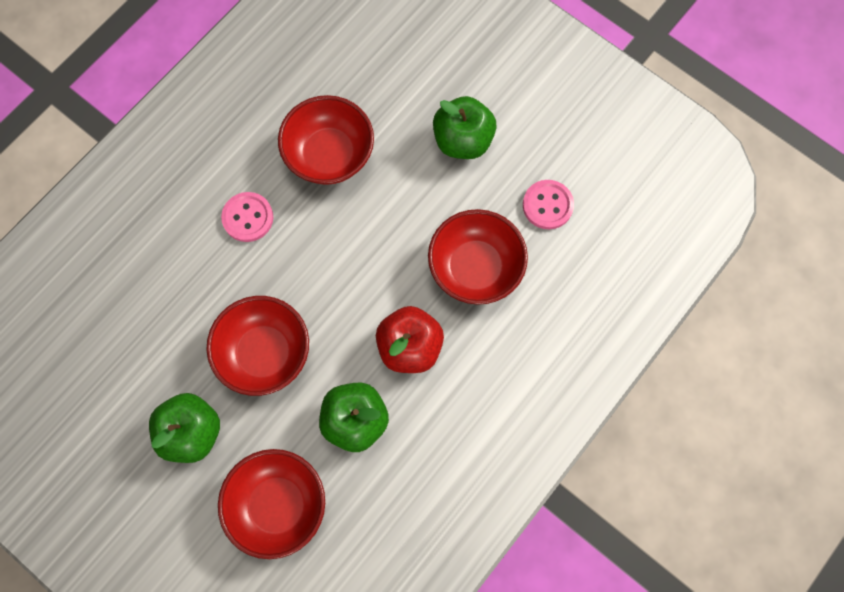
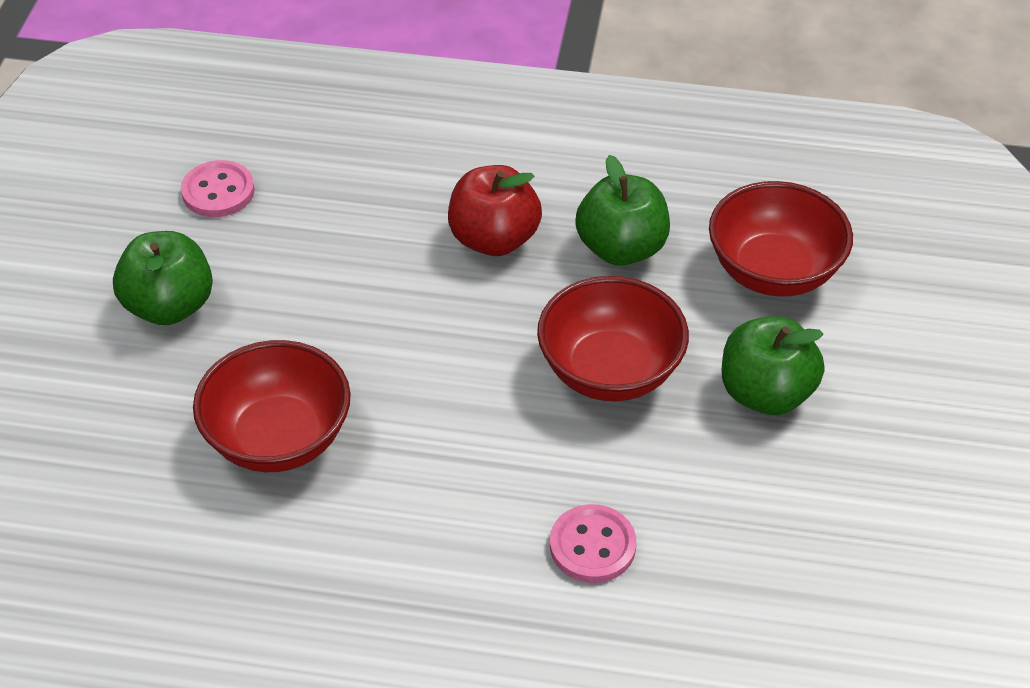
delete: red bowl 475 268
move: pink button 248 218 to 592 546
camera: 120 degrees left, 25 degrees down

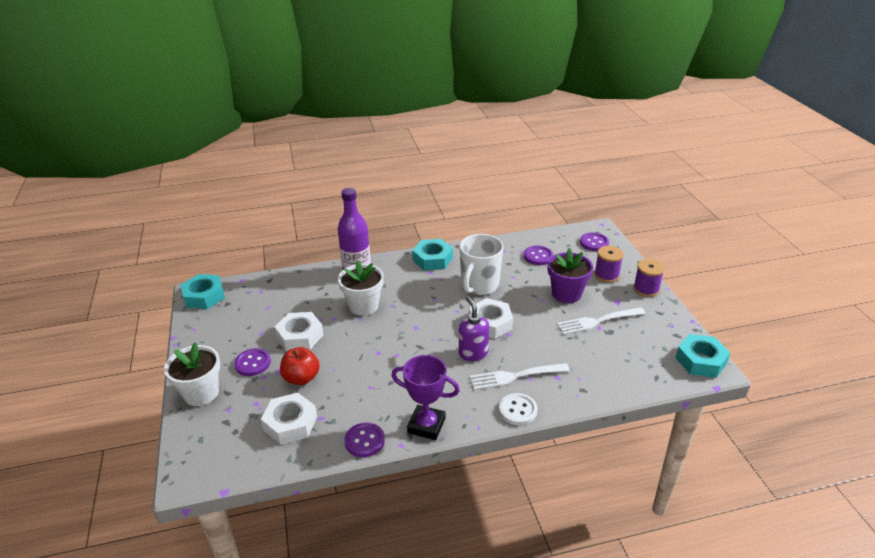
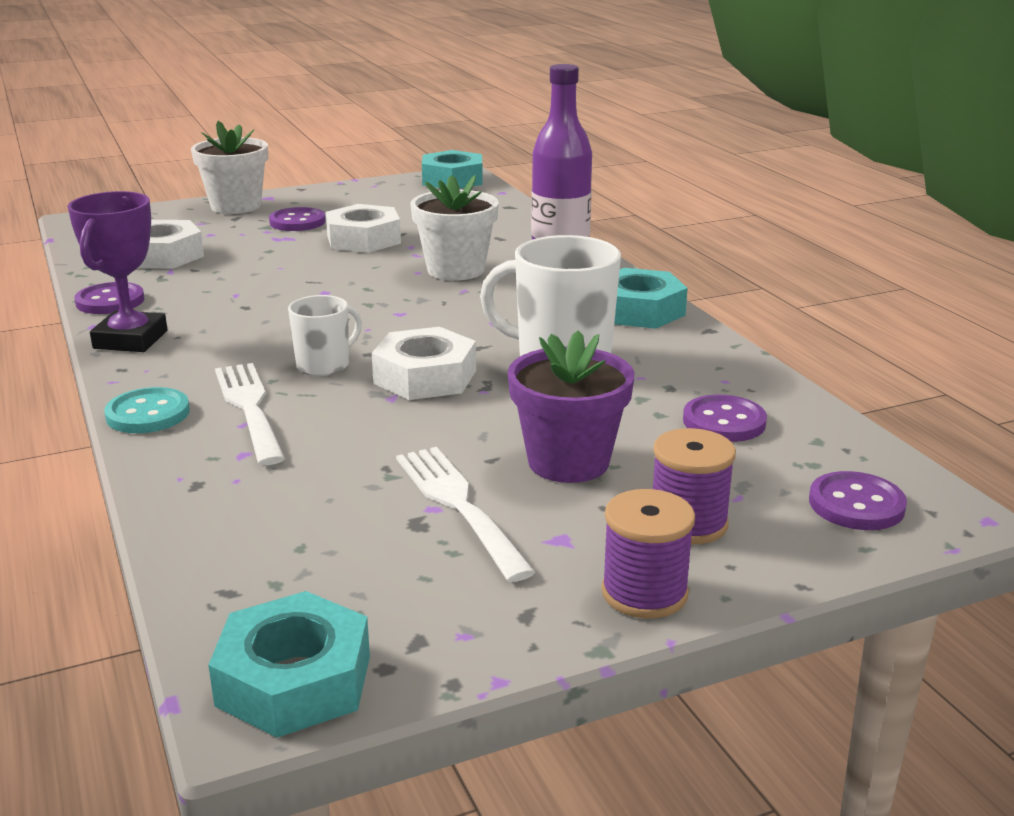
delete: red apple 301 378
replace: purple soap dispenser 473 353 to white mug 324 365
recolor: white button 517 410 to turquoise button 148 414
camera: 80 degrees right, 10 degrees down

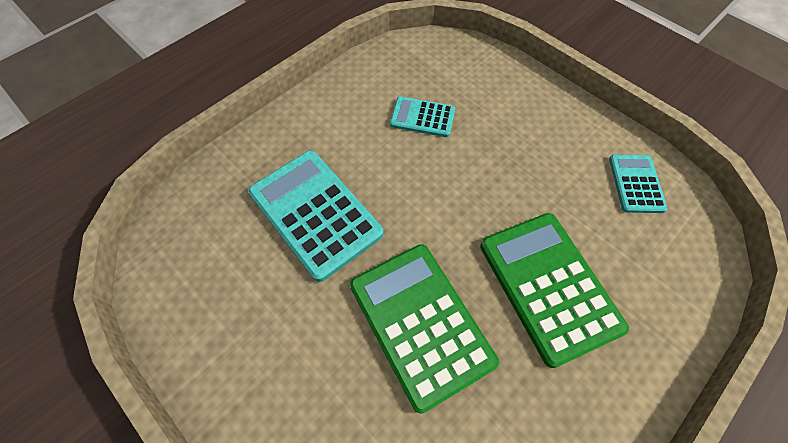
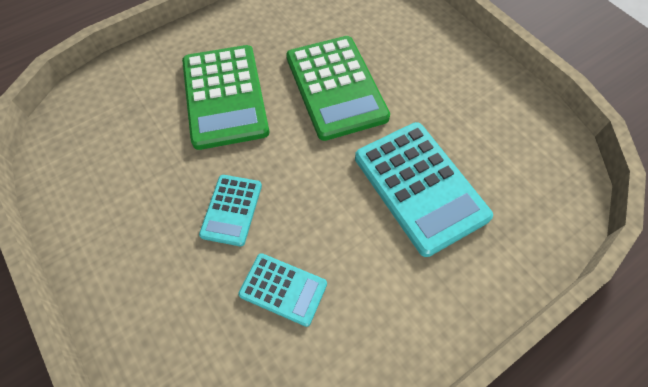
move: turquoise calculator 636 184 to 232 210
camera: 170 degrees left, 0 degrees up

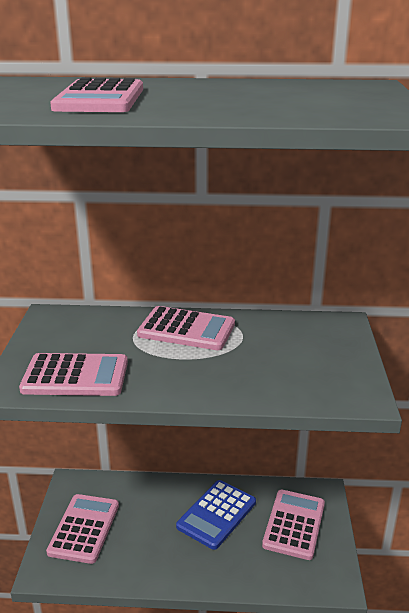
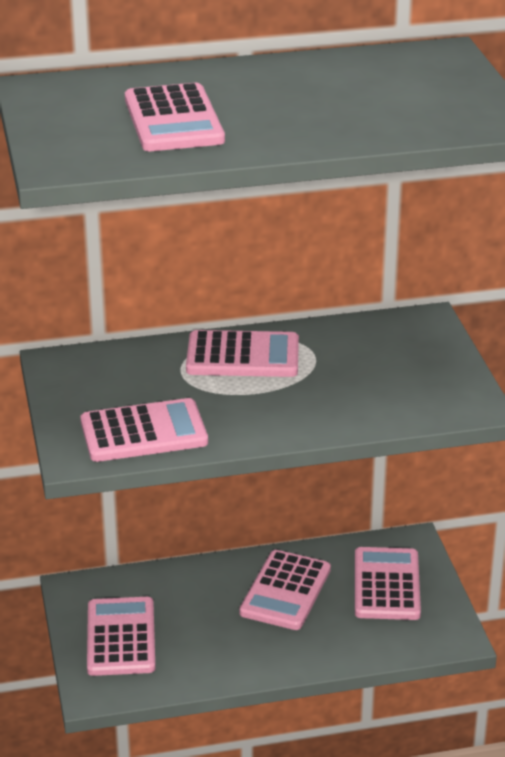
recolor: blue calculator 217 514 to pink calculator 285 591
camera: 15 degrees left, 5 degrees up

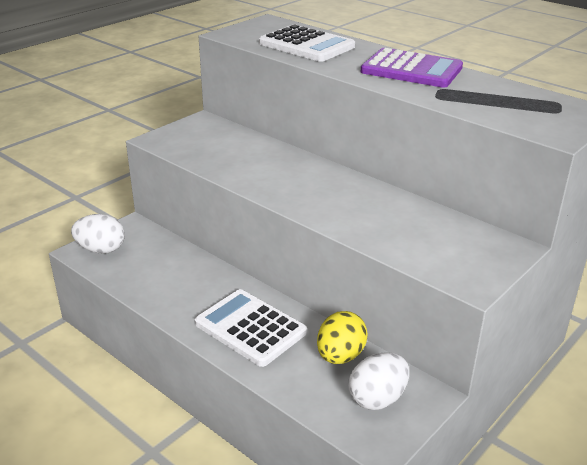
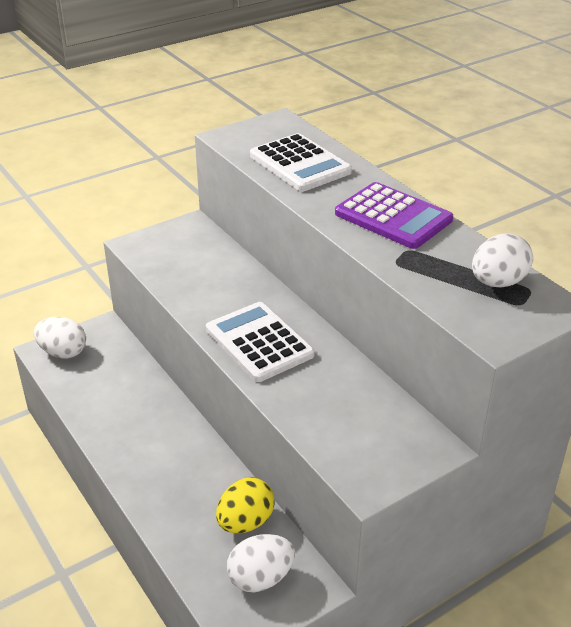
insert: white egg 497 282
move: white calculator 250 328 to 259 342
camera: 15 degrees right, 5 degrees up

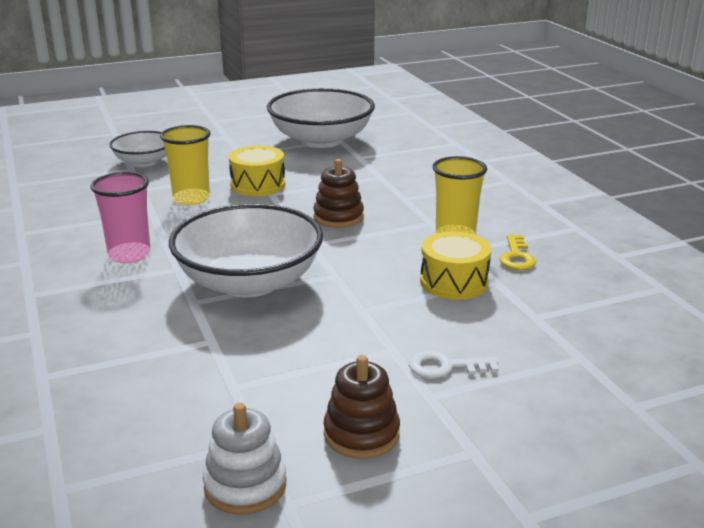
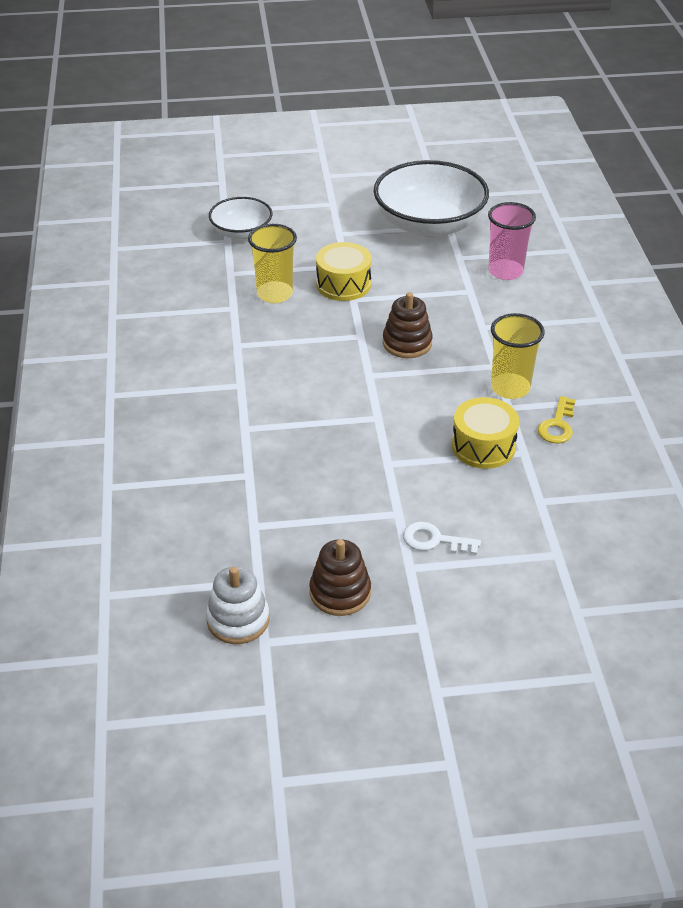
delete: white bowl 249 282
move: pink cup 129 255 to 505 271
camera: 15 degrees right, 15 degrees up

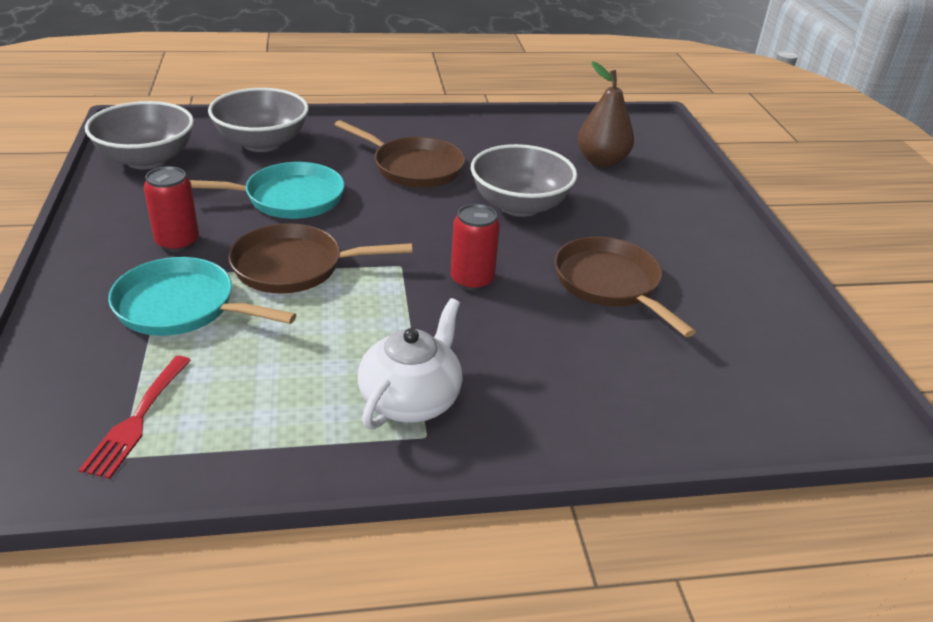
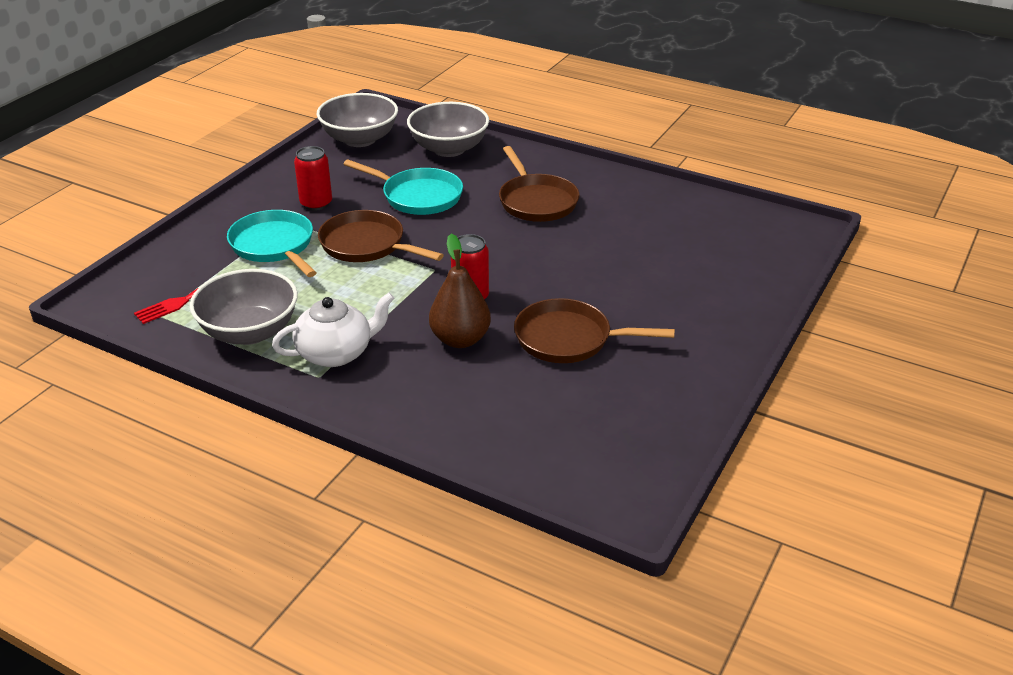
move: grey bowl 519 205 to 250 332; brown pear 601 161 to 460 339
rotate: brown pan 610 284 = 569 339 90 degrees counterclockwise
camera: 40 degrees right, 0 degrees up

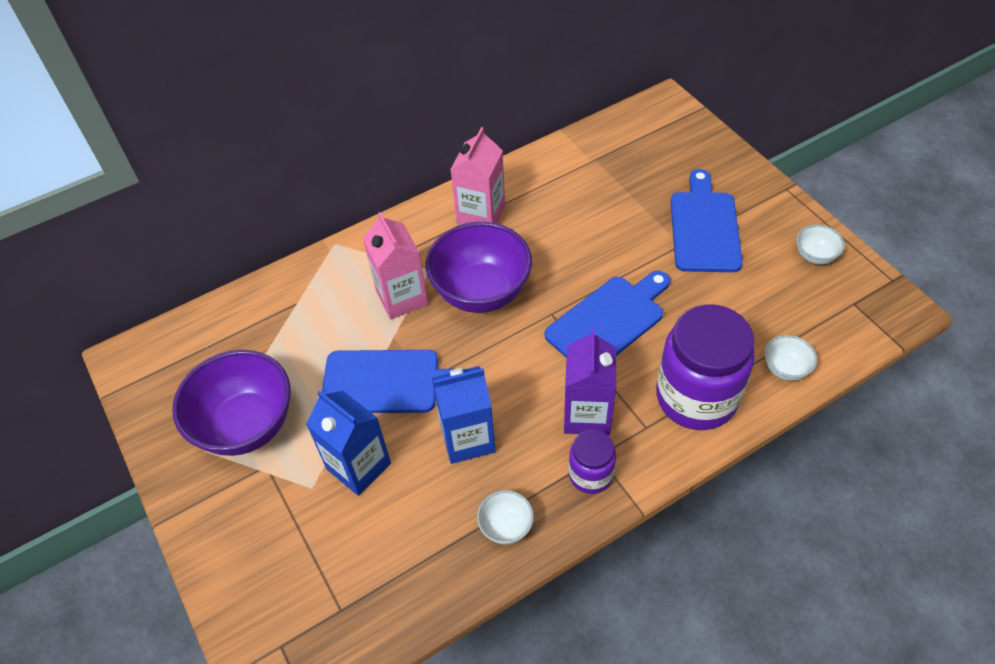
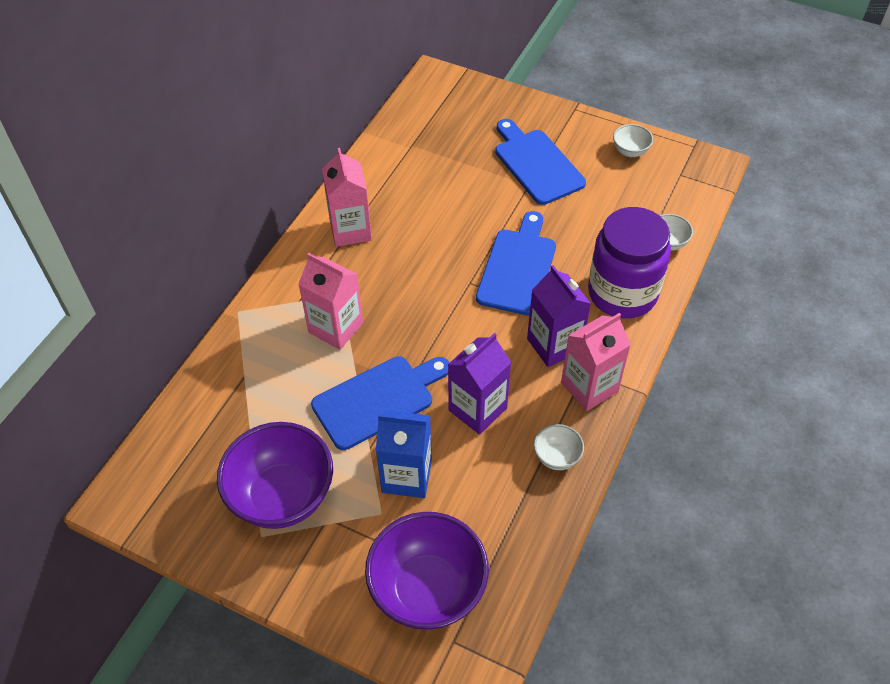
move: purple bowl 481 292 to 428 589
replace: purple jar 590 475 to pink carton 589 387
recolor: blue carton 467 438 to purple carton 477 409
camera: 35 degrees left, 0 degrees up

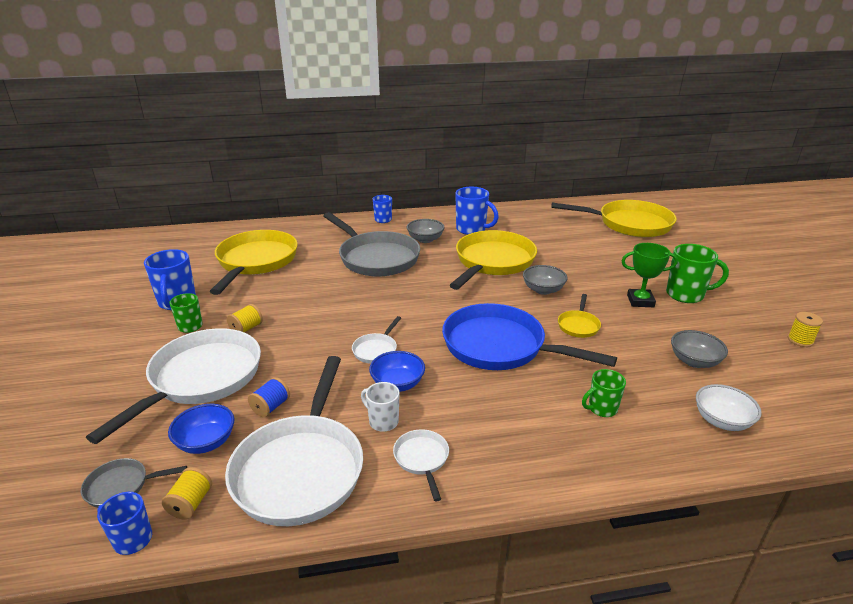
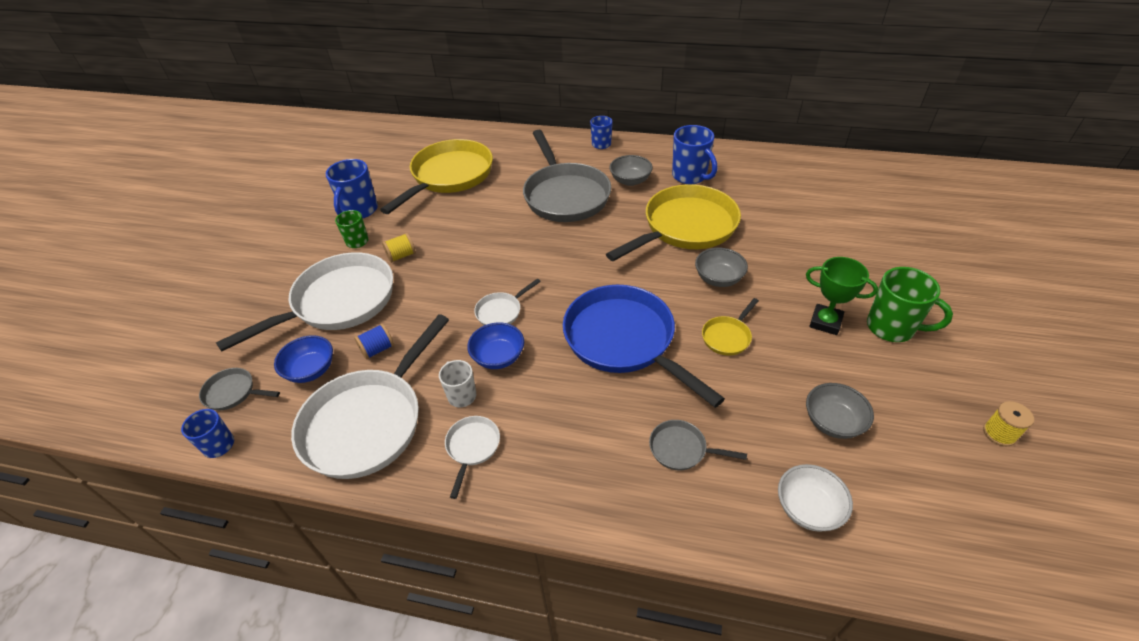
delete: yellow spool 190 504; yellow pan 629 224
replace: green mug 601 409 to grey pan 681 449
camera: 25 degrees right, 15 degrees up

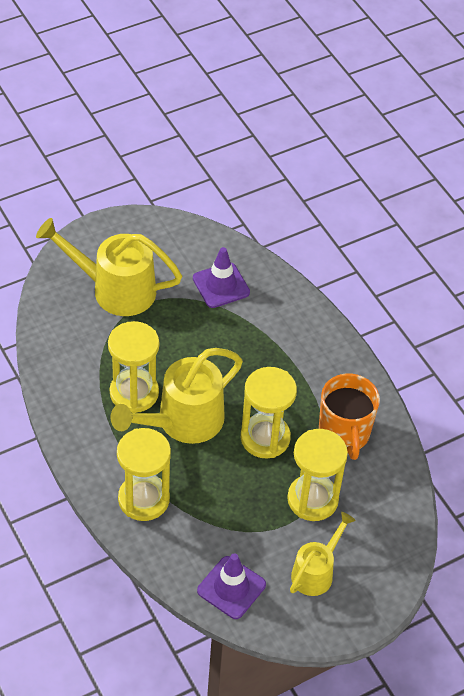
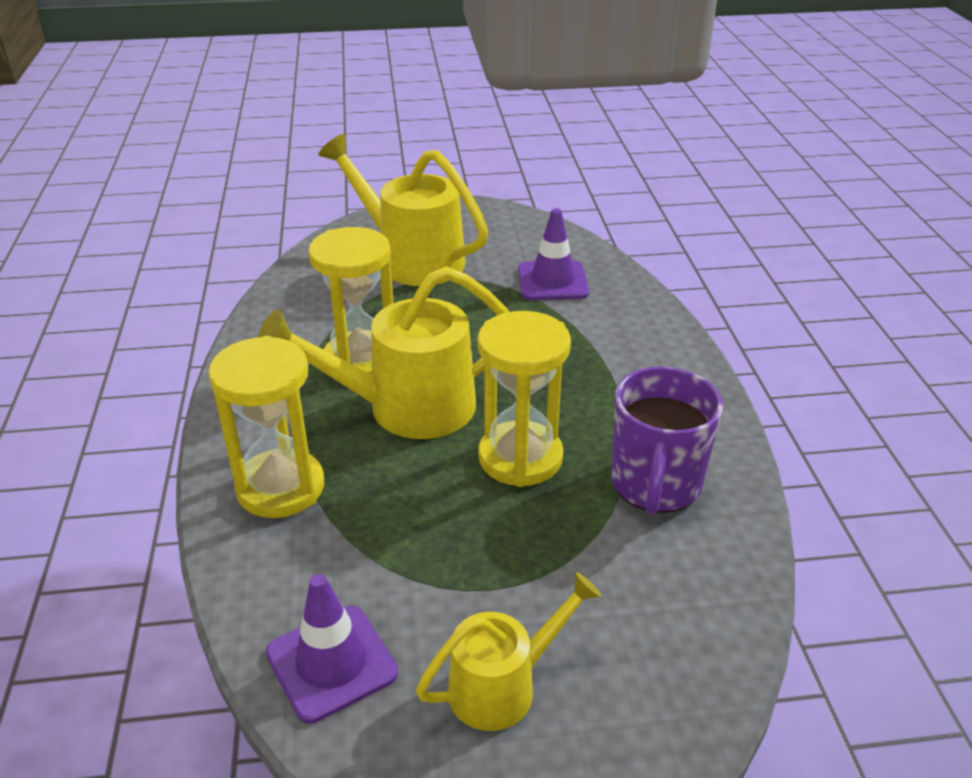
delete: yellow hourglass 312 499
recolor: orange mug 344 434 to purple mug 655 484
camera: 25 degrees right, 15 degrees down

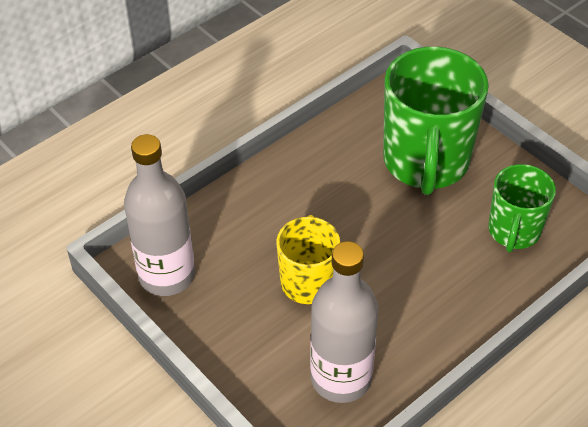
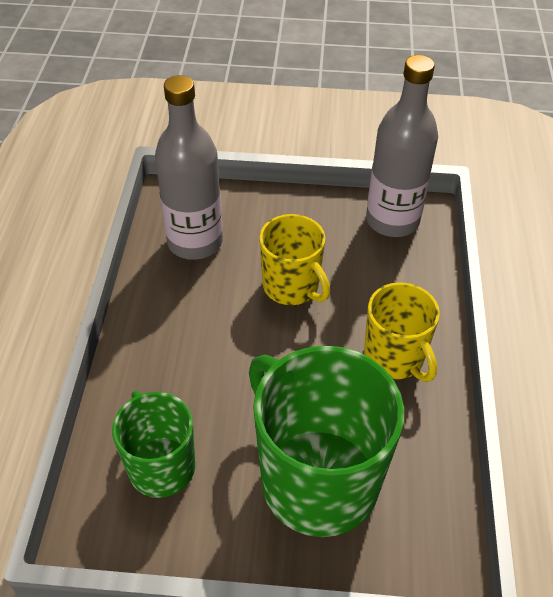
insert: yellow mug 395 357
camera: 135 degrees right, 0 degrees up

